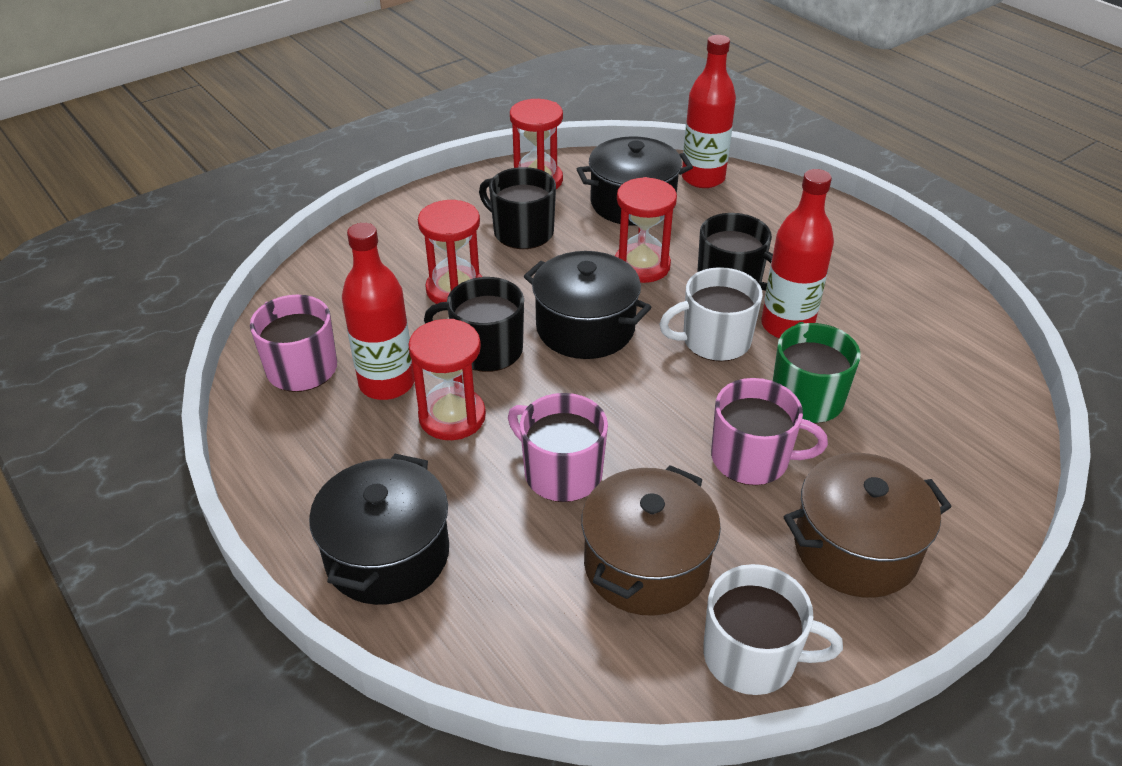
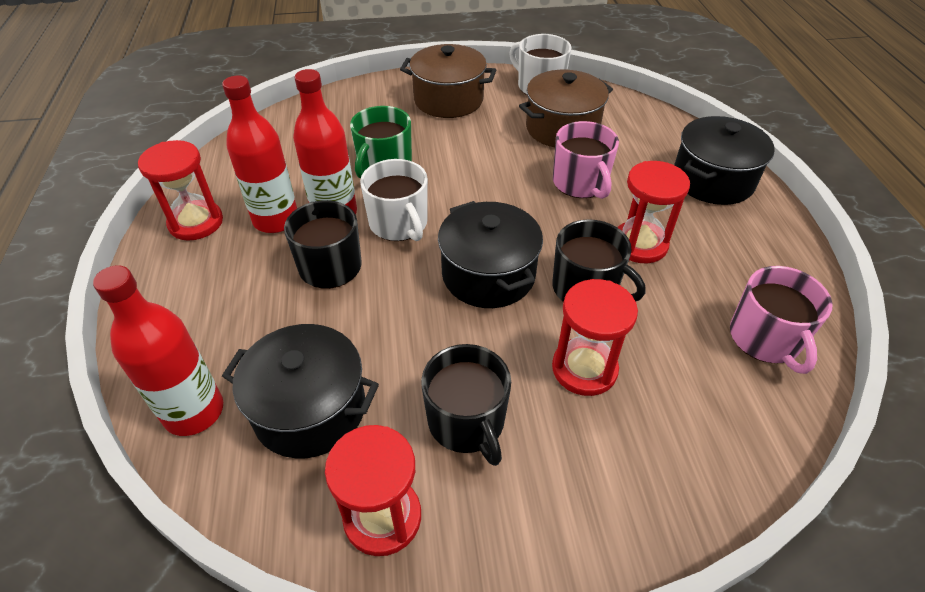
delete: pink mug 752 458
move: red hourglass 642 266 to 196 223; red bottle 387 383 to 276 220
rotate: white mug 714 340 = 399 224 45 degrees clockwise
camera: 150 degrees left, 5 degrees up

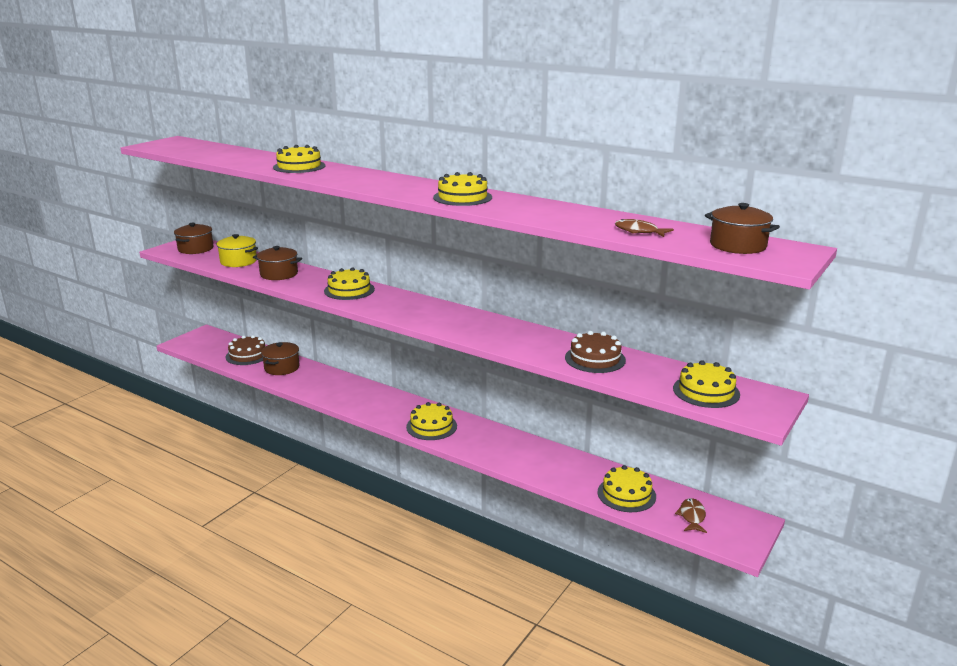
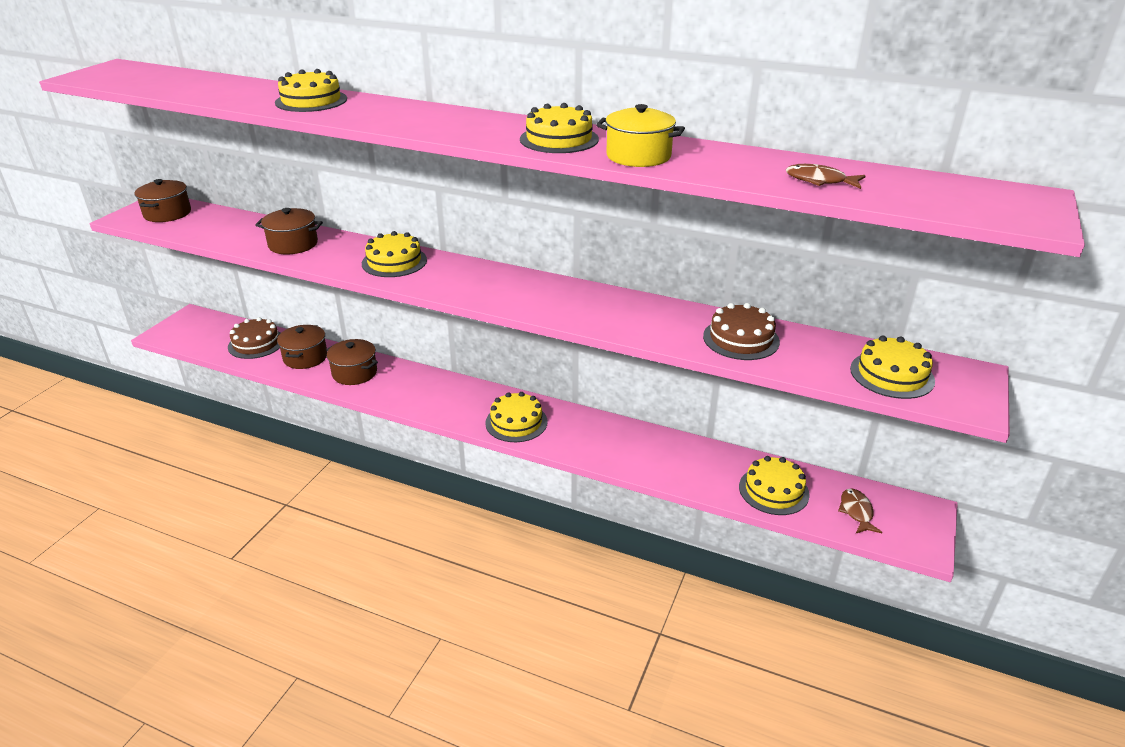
move: brown pot 738 245 to 354 373; yellow pot 238 261 to 638 156
camera: 10 degrees left, 10 degrees up

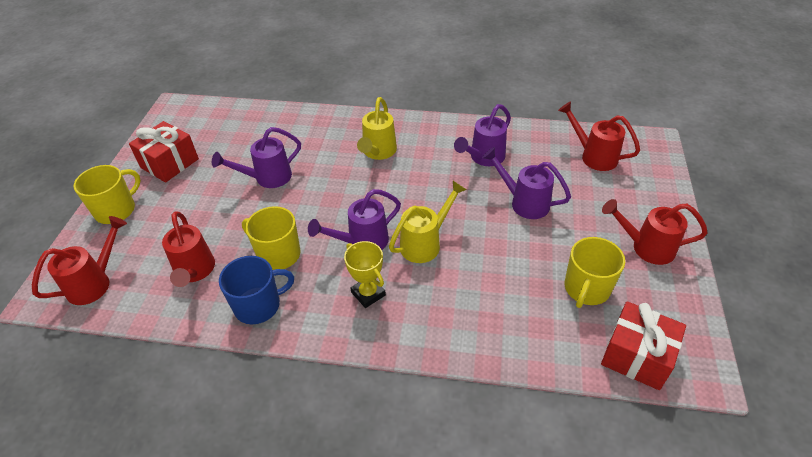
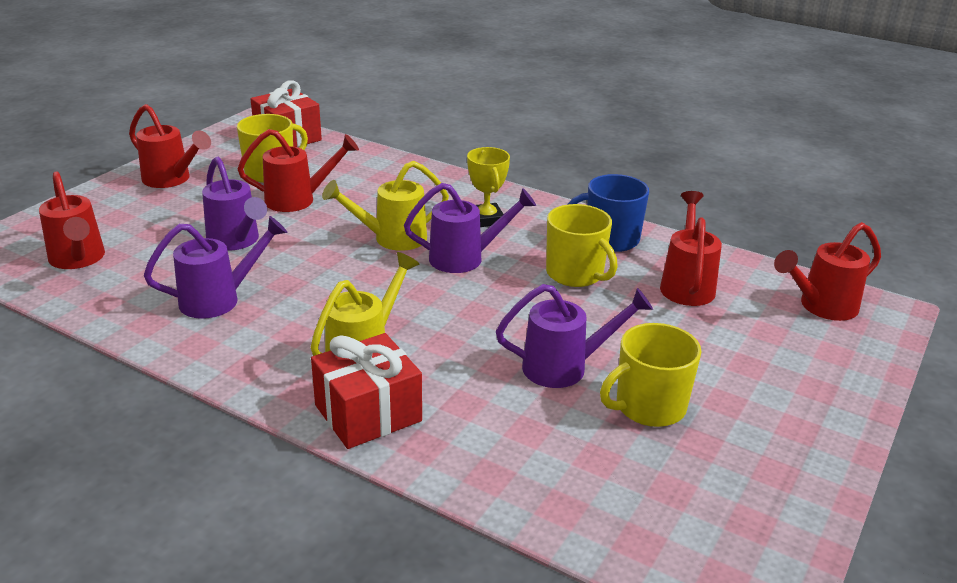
insert: red watering can 298 200
move: red gift 169 163 to 368 413; yellow mug 116 210 to 649 407
camera: 160 degrees left, 15 degrees down

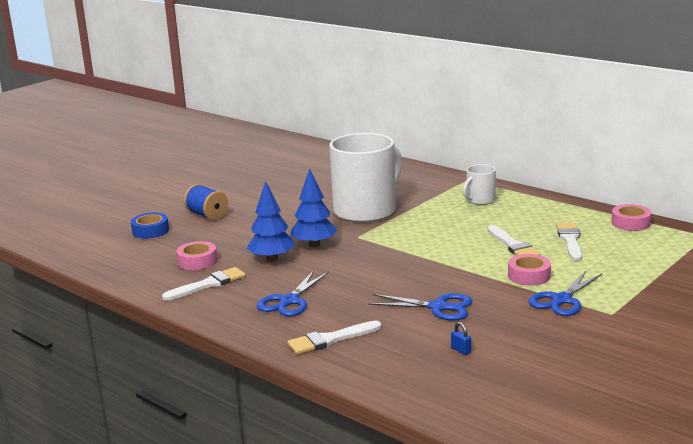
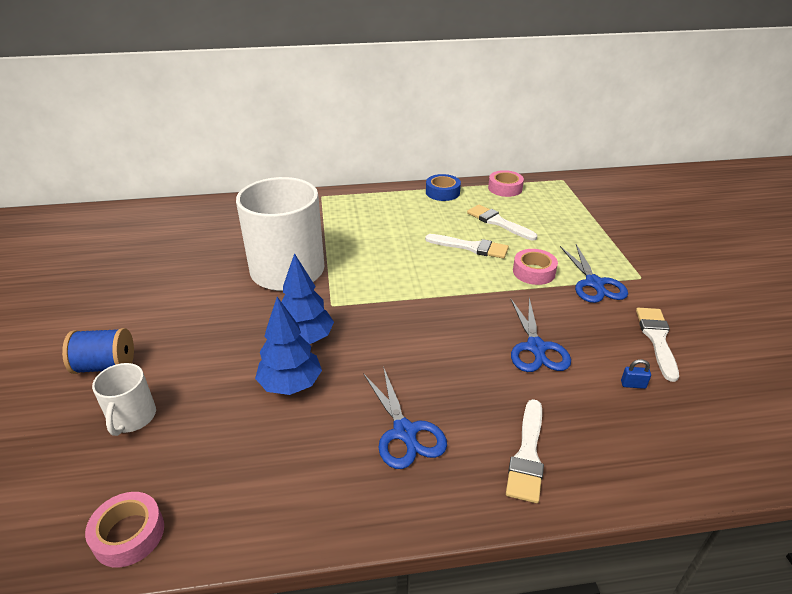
move: pink tape 197 261 to 129 534; white mug 480 200 to 132 417; blue tape 150 231 to 442 192; white brush 208 284 to 657 339
rotate: blue scissors 438 307 = 536 347 120 degrees clockwise
camera: 50 degrees left, 15 degrees up

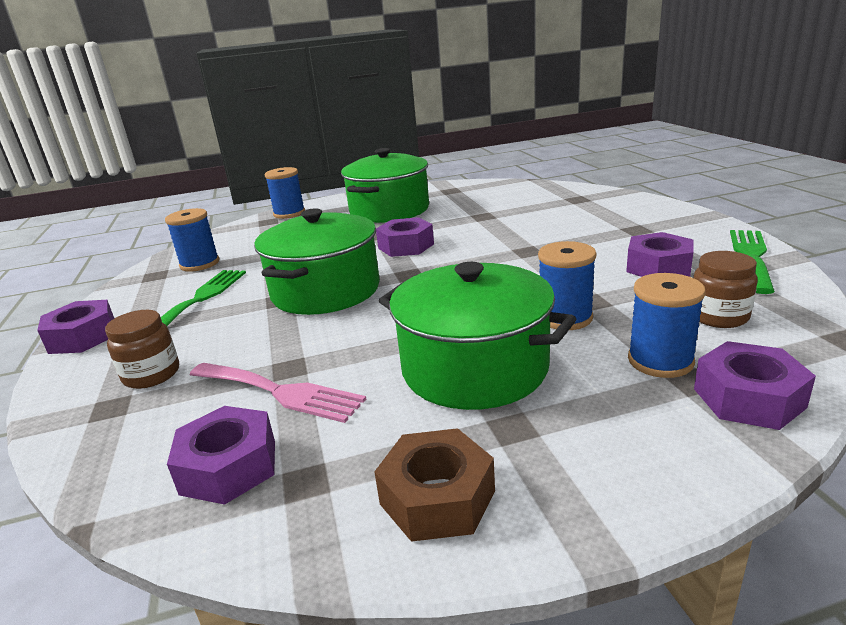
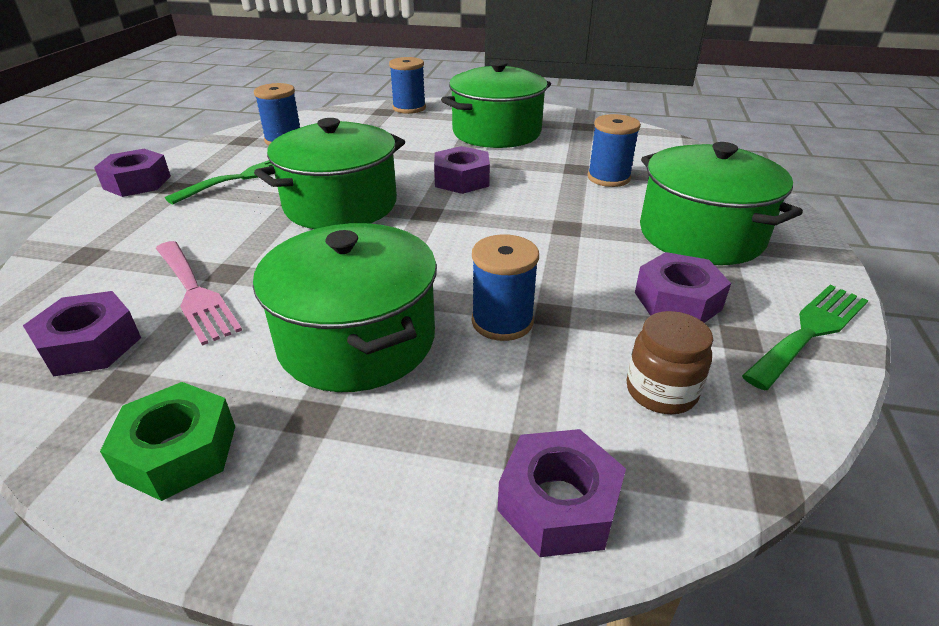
delete: brown jar 151 375
insert: green pot 701 234
move: blue spool 660 361 to 608 178
recolor: brown nut 437 497 to green nut 178 452
camera: 25 degrees right, 10 degrees up

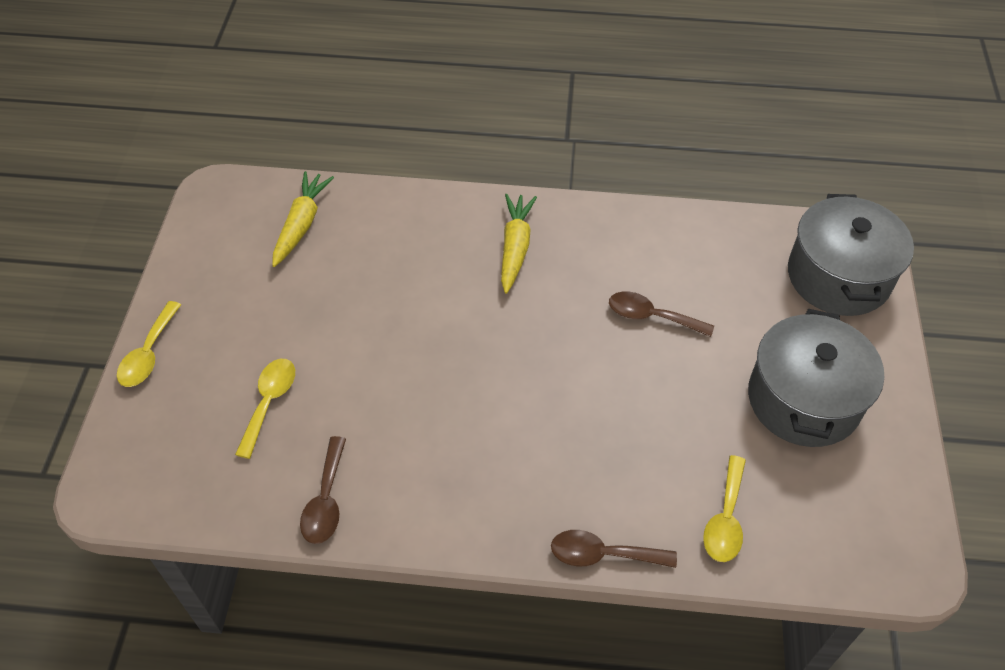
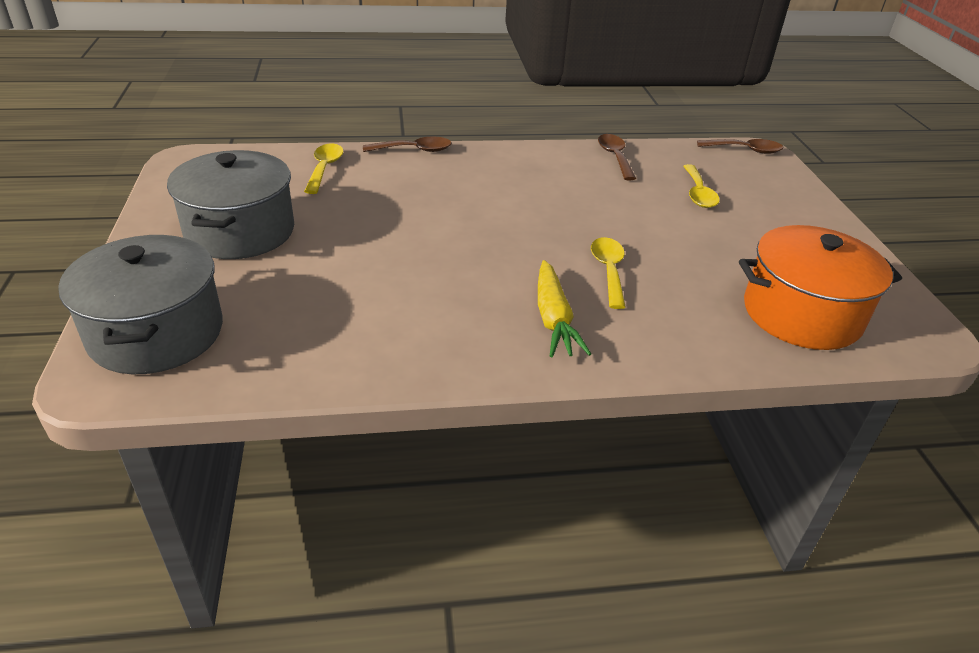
move: yellow spoon 148 354 to 608 270; brown spoon 651 316 to 745 150
replace: yellow carrot 301 224 to orange pot 801 314
camera: 165 degrees right, 15 degrees down

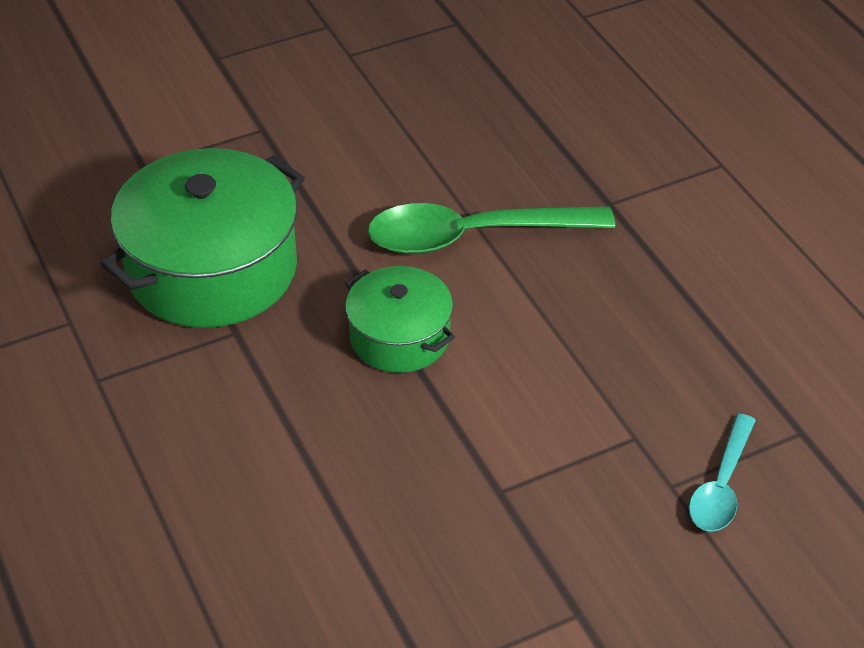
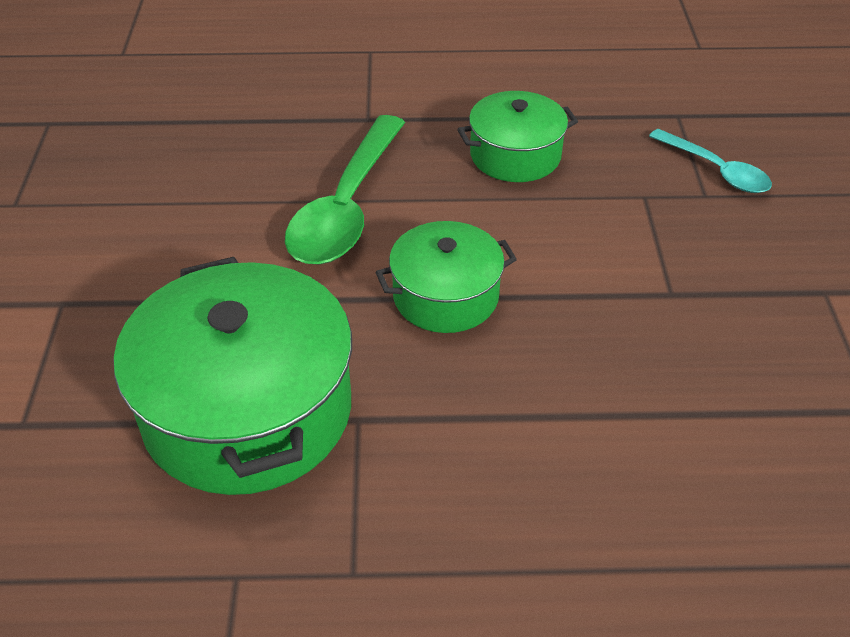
insert: green pot 515 155
camera: 65 degrees left, 0 degrees up

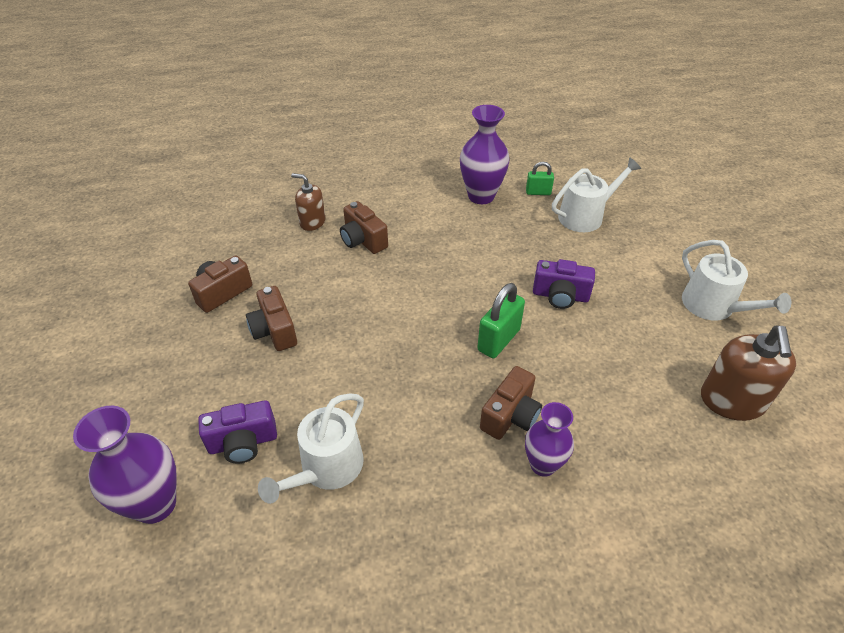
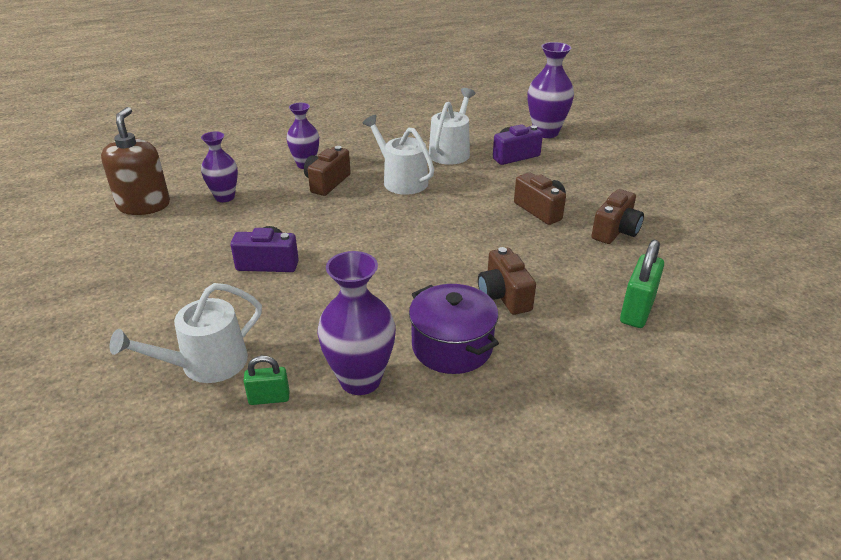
delete: brown soap dispenser 312 222
insert: purple vase 225 197; purple pot 452 346
move: white watering can 713 306 to 401 180; green padlock 498 340 to 637 310
rotate: brown camera 363 240 = 504 296 150 degrees counterclockwise
camera: 170 degrees right, 10 degrees down

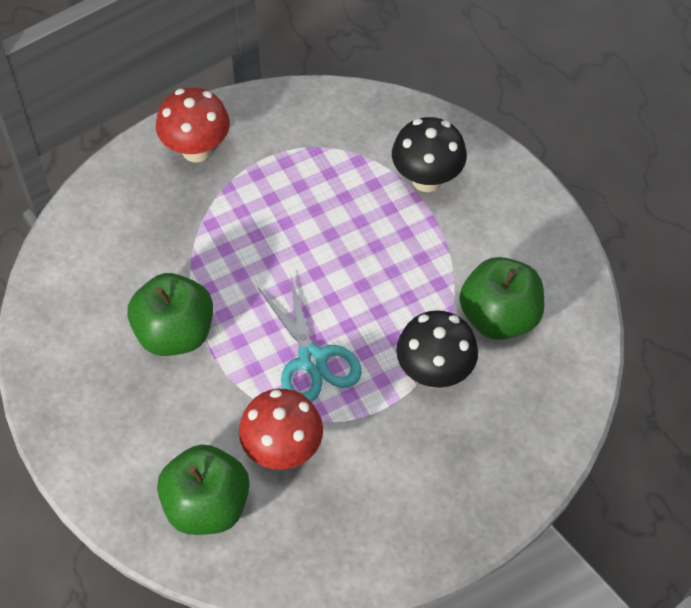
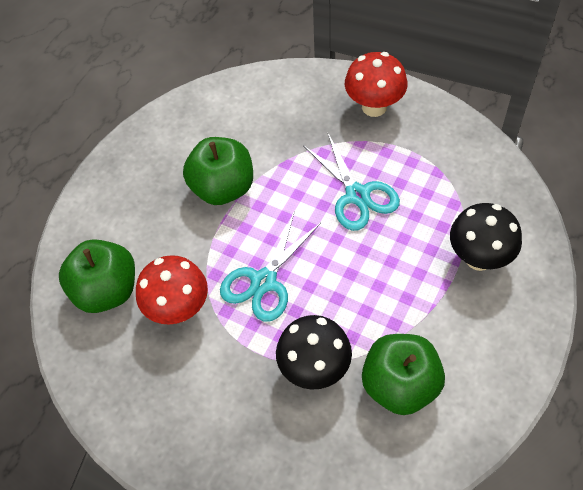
insert: turquoise scissors 357 195
camera: 60 degrees right, 0 degrees up

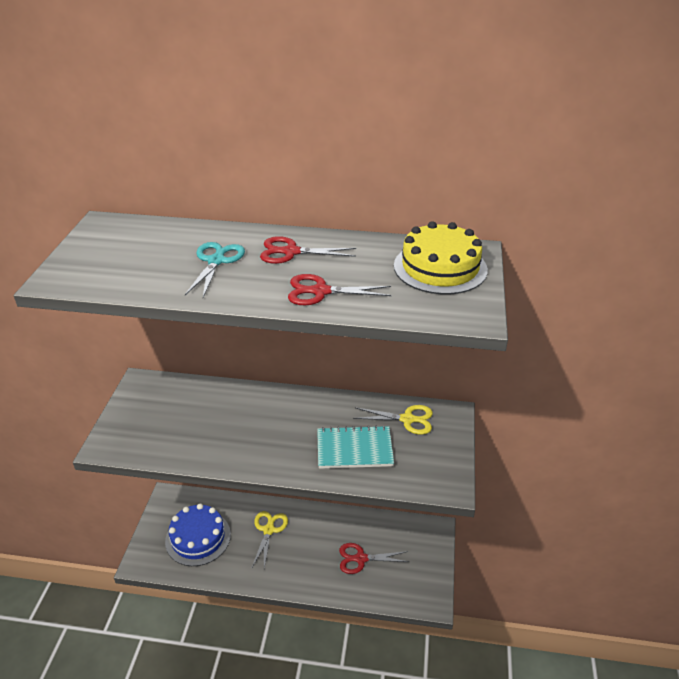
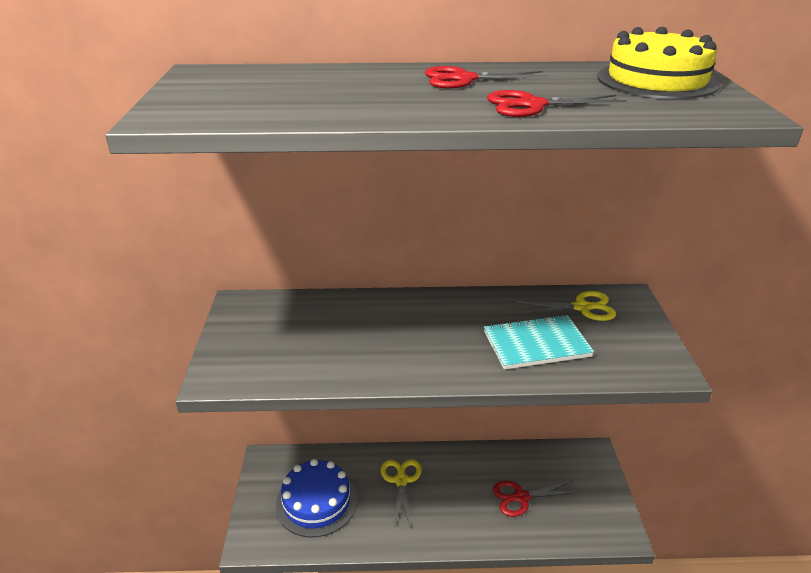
delete: turquoise scissors 216 261
camera: 10 degrees left, 5 degrees down

